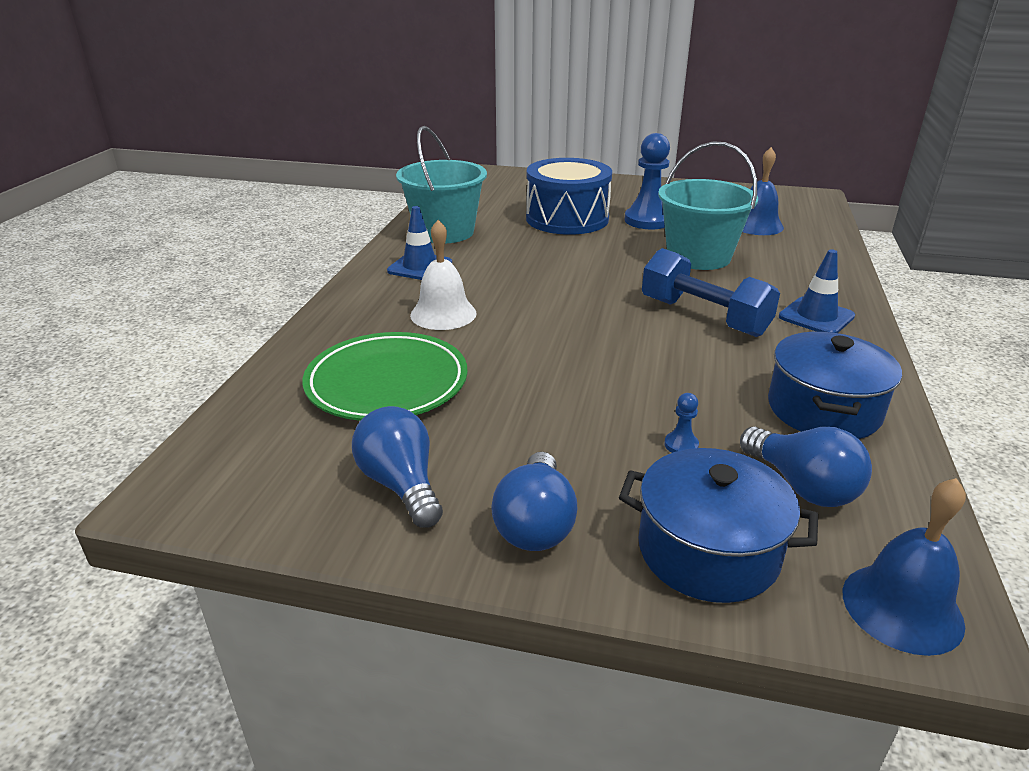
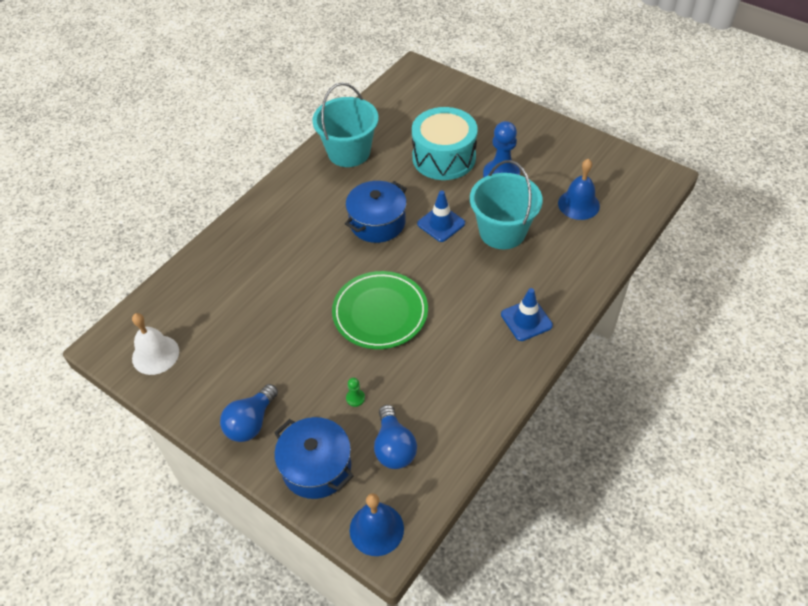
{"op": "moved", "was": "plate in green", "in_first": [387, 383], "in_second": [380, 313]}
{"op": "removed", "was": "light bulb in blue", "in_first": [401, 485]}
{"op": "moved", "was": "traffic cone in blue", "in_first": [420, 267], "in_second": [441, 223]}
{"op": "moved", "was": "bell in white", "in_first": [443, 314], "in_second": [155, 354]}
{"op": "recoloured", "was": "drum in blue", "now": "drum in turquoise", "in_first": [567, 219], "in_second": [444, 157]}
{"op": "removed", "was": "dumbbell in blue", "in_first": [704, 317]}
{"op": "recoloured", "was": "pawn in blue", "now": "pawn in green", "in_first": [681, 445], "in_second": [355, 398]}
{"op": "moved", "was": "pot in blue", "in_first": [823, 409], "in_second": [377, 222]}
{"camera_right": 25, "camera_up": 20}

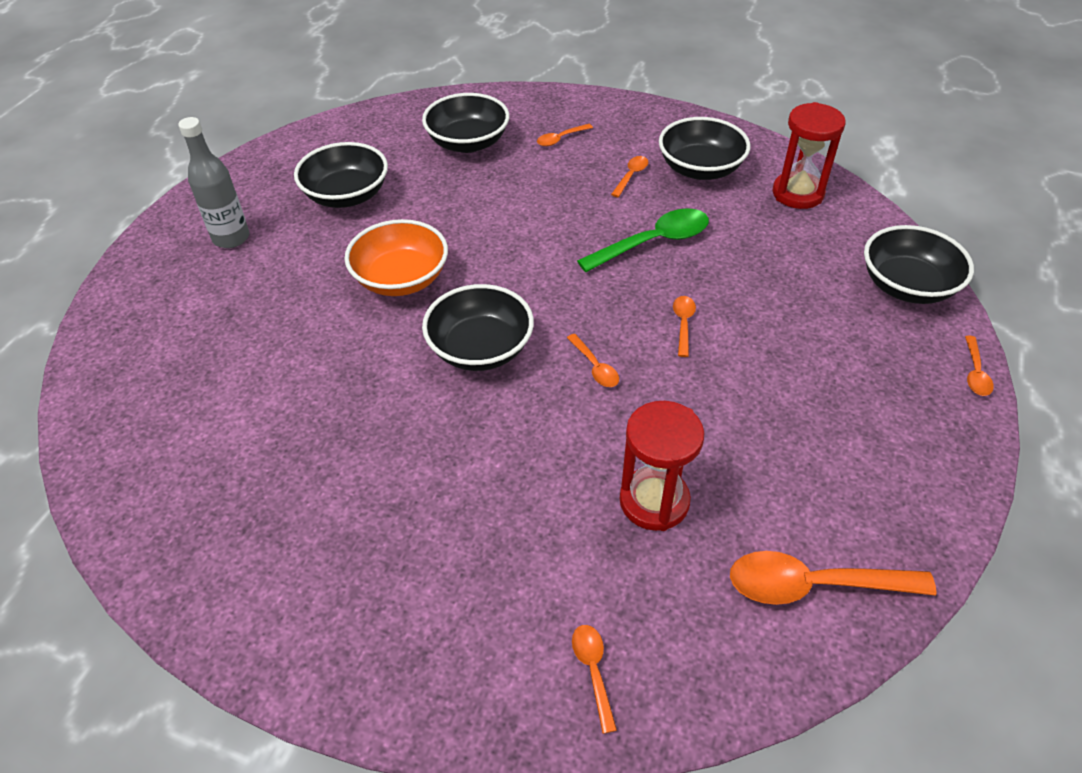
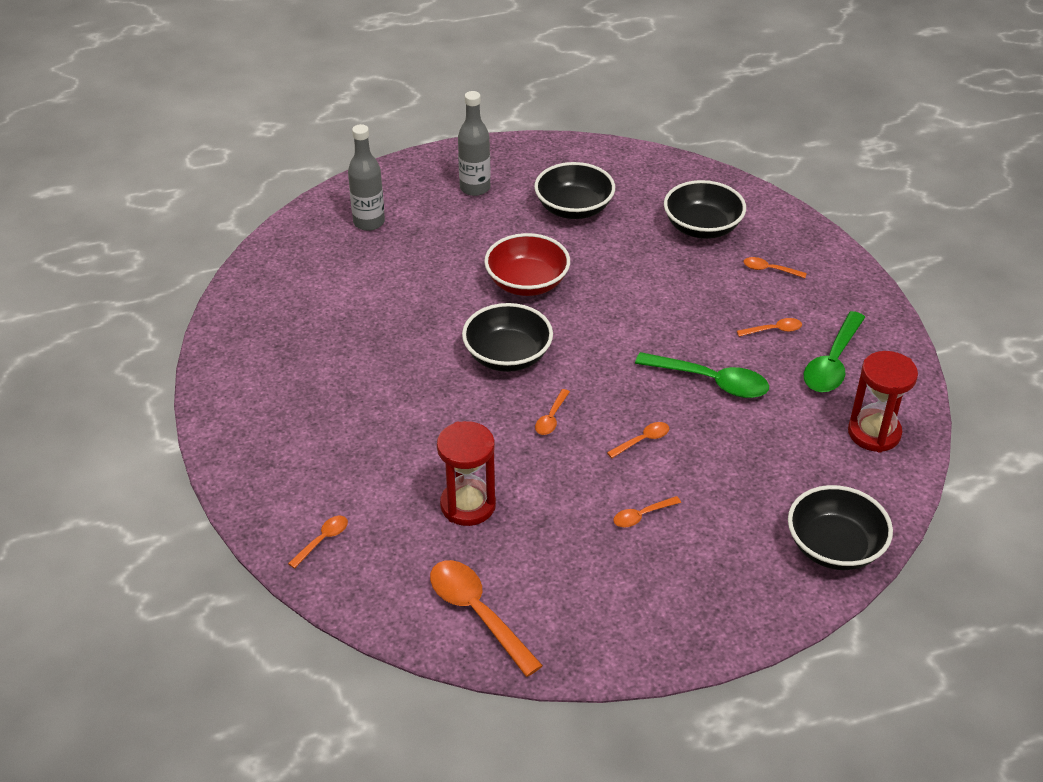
{"op": "recoloured", "was": "bowl in orange", "now": "bowl in red", "in_first": [401, 279], "in_second": [527, 283]}
{"op": "replaced", "was": "bowl in black", "now": "spoon in green", "in_first": [700, 169], "in_second": [832, 363]}
{"op": "moved", "was": "spoon in orange", "in_first": [975, 373], "in_second": [642, 516]}
{"op": "added", "now": "bottle in grey", "in_second": [369, 222]}
{"camera_right": 50, "camera_up": -5}

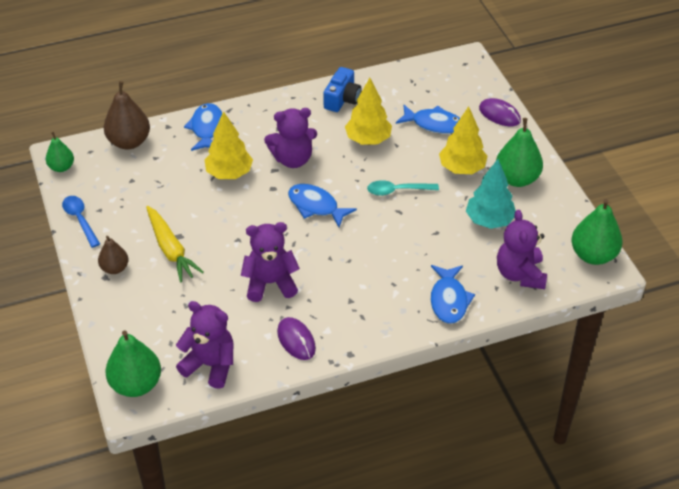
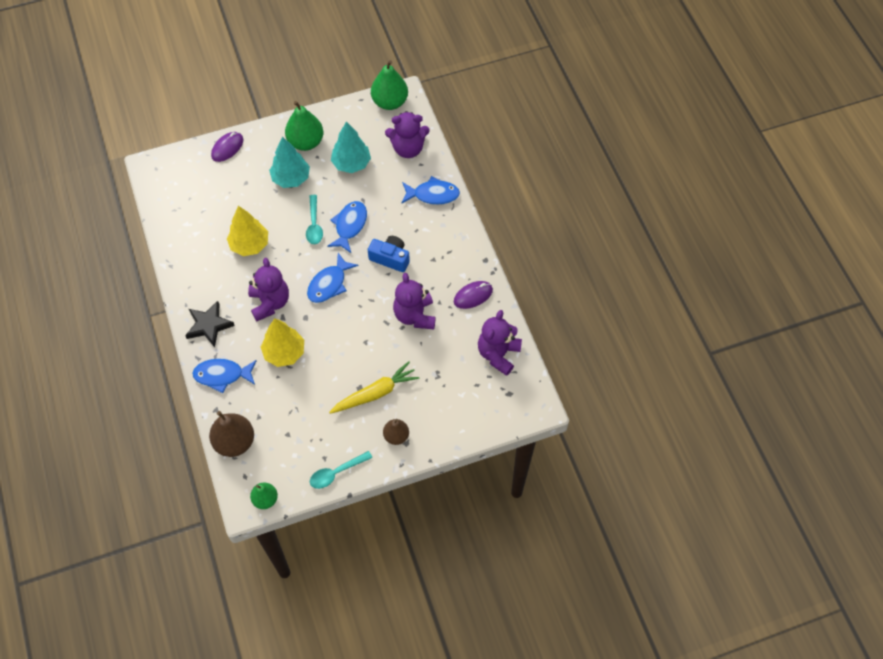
{"op": "recoloured", "was": "spoon in blue", "now": "spoon in turquoise", "in_first": [80, 220], "in_second": [336, 473]}
{"op": "removed", "was": "pear in green", "in_first": [136, 384]}
{"op": "moved", "was": "camera in blue", "in_first": [342, 99], "in_second": [390, 258]}
{"op": "moved", "was": "fish in blue", "in_first": [433, 124], "in_second": [350, 225]}
{"op": "recoloured", "was": "tree in yellow", "now": "tree in turquoise", "in_first": [462, 168], "in_second": [291, 178]}
{"op": "added", "now": "star in black", "in_second": [209, 325]}
{"camera_right": -90, "camera_up": 15}

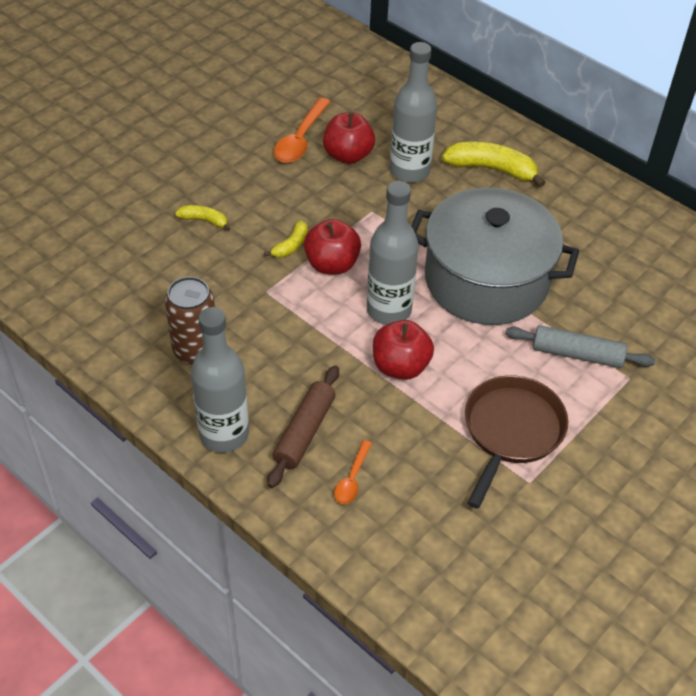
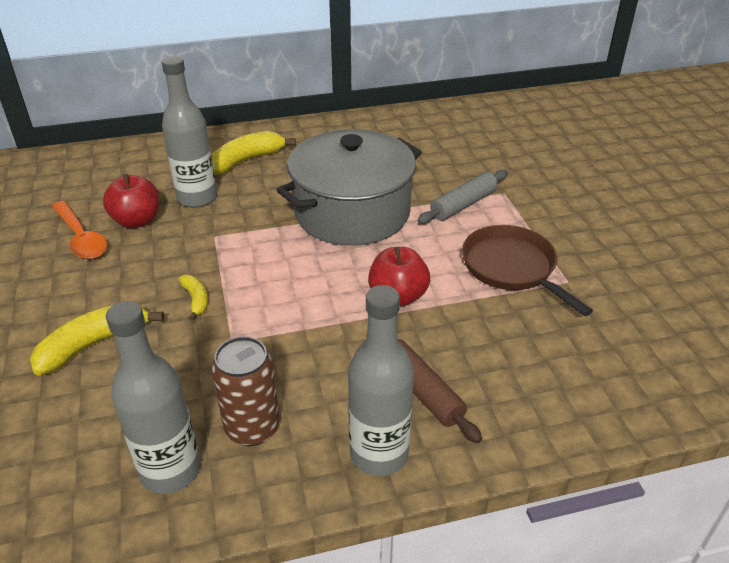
{"op": "resized", "was": "banana in yellow", "in_first": [204, 220], "in_second": [94, 344], "ratio": 1.87}
{"op": "removed", "was": "apple in red", "in_first": [332, 264]}
{"op": "removed", "was": "spoon in orange", "in_first": [352, 479]}
{"op": "moved", "was": "bottle in grey", "in_first": [389, 310], "in_second": [170, 470]}
{"camera_right": -55, "camera_up": -10}

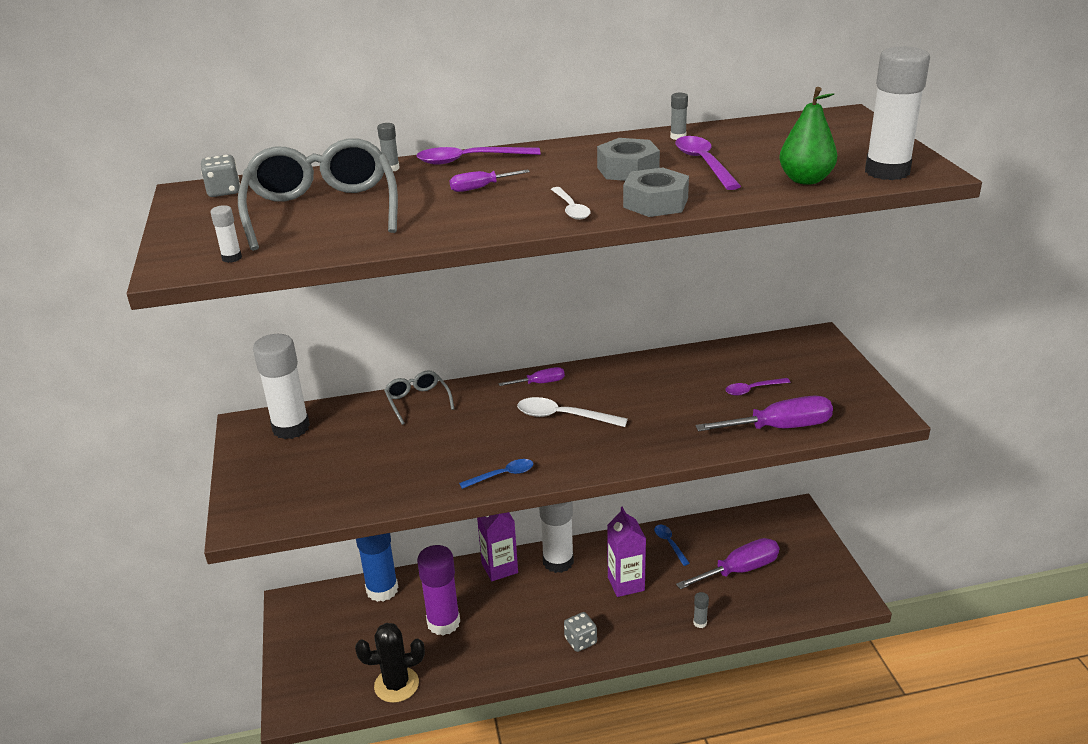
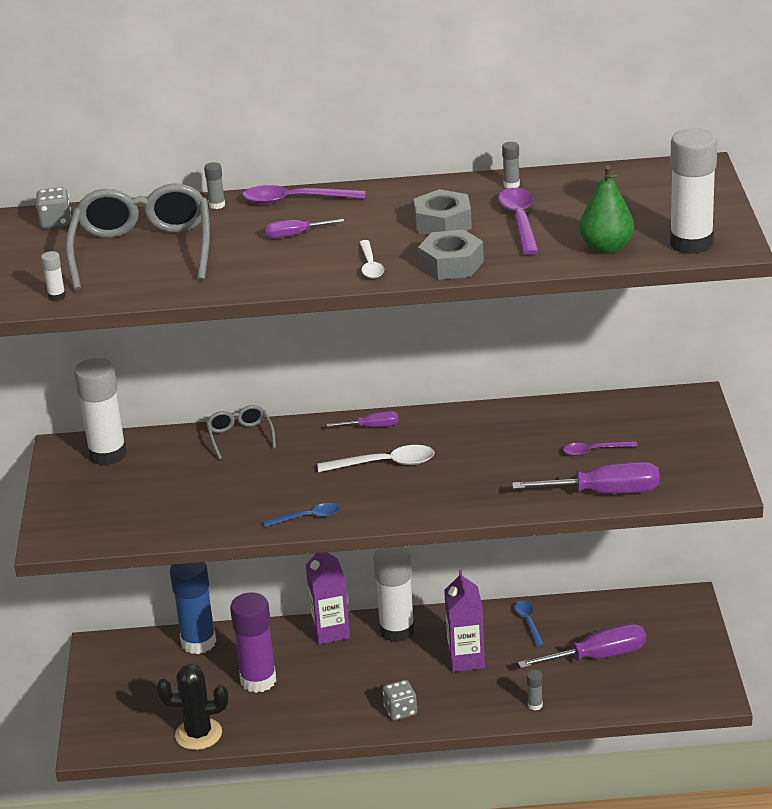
{"op": "turned", "was": "spoon in white", "in_first": [563, 416], "in_second": [385, 464], "clockwise": 150}
{"camera_right": 10, "camera_up": 0}

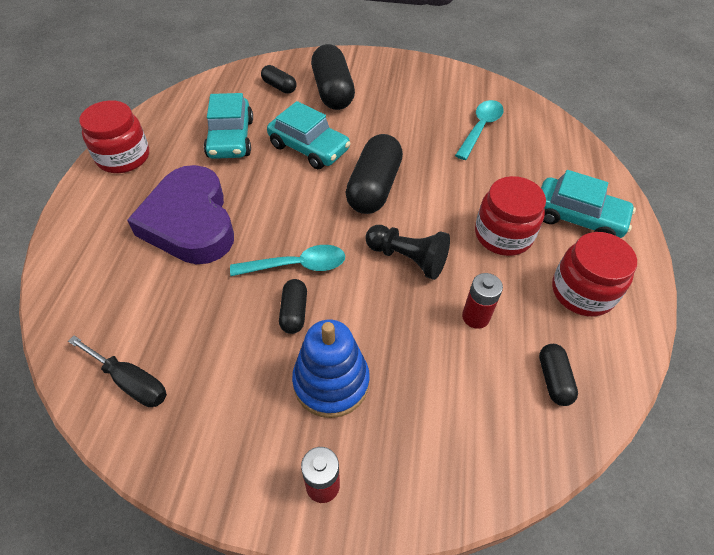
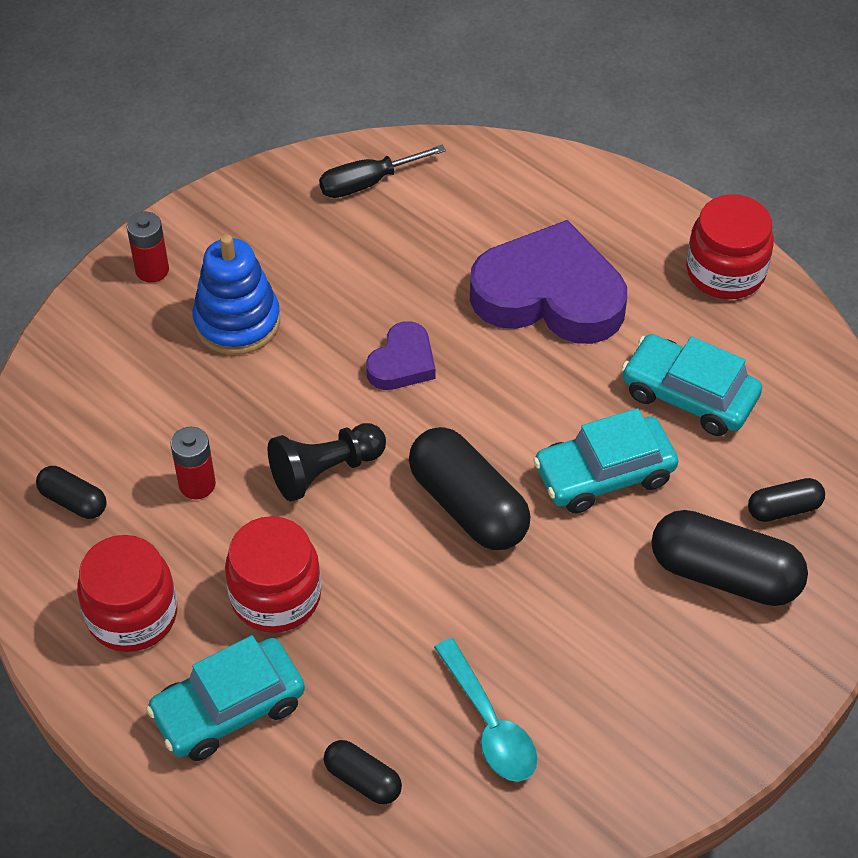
{"op": "replaced", "was": "spoon in turquoise", "now": "heart in purple", "in_first": [297, 265], "in_second": [402, 362]}
{"op": "moved", "was": "capsule in black", "in_first": [294, 312], "in_second": [363, 779]}
{"camera_right": 125, "camera_up": 0}

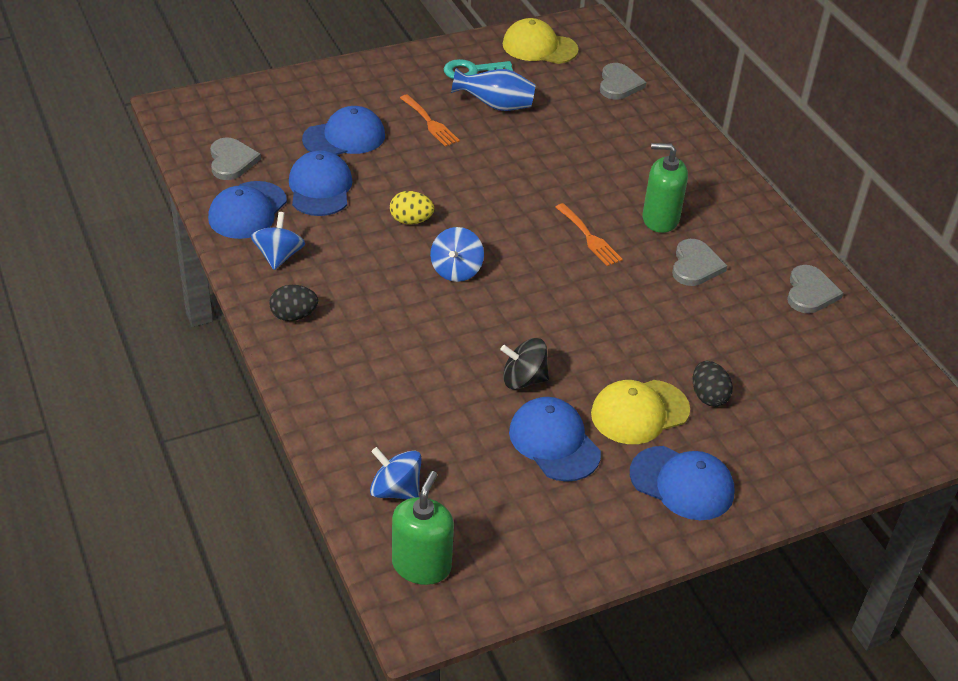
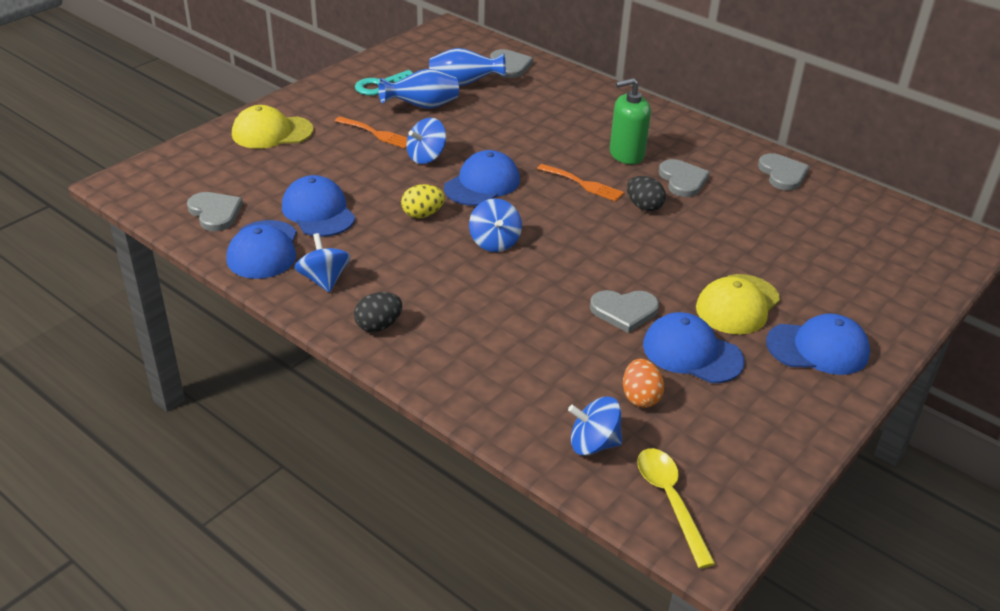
{"op": "moved", "was": "cap in blue", "in_first": [344, 137], "in_second": [482, 184]}
{"op": "replaced", "was": "soap dispenser in green", "now": "spoon in yellow", "in_first": [421, 565], "in_second": [670, 501]}
{"op": "replaced", "was": "spinning top in black", "now": "heart in grey", "in_first": [523, 379], "in_second": [624, 311]}
{"op": "moved", "was": "cap in yellow", "in_first": [539, 47], "in_second": [272, 132]}
{"op": "moved", "was": "egg in black", "in_first": [708, 396], "in_second": [644, 206]}
{"op": "added", "now": "spinning top in blue", "in_second": [426, 157]}
{"op": "added", "now": "vase in blue", "in_second": [464, 84]}
{"op": "added", "now": "egg in orange", "in_second": [640, 397]}
{"camera_right": -25, "camera_up": -5}

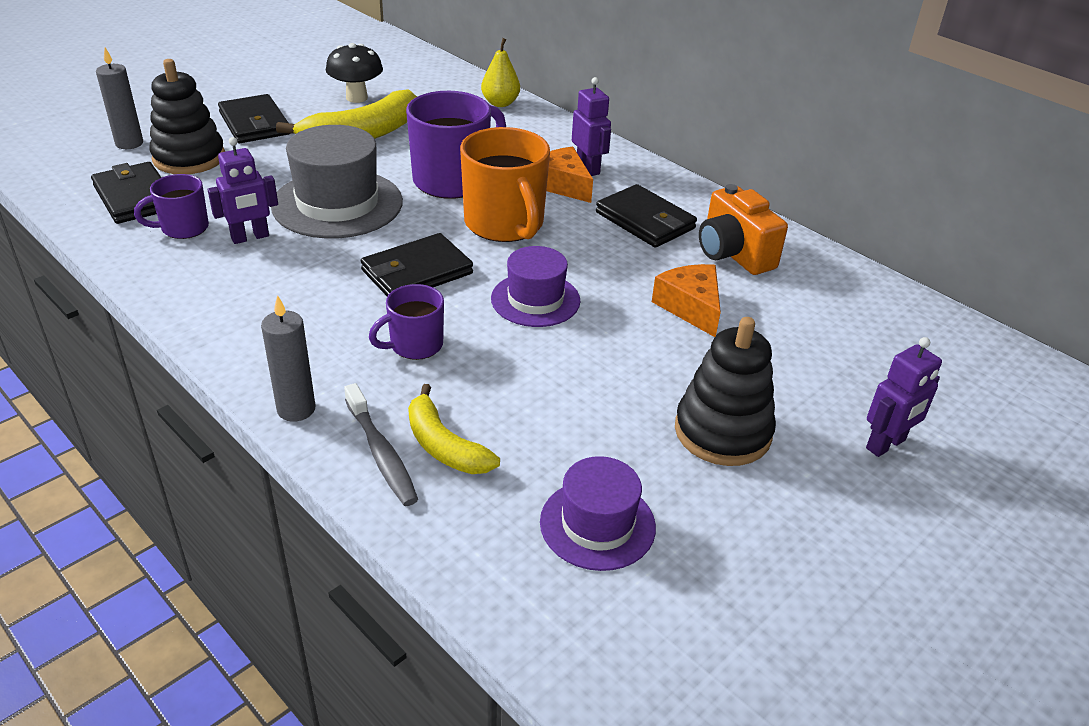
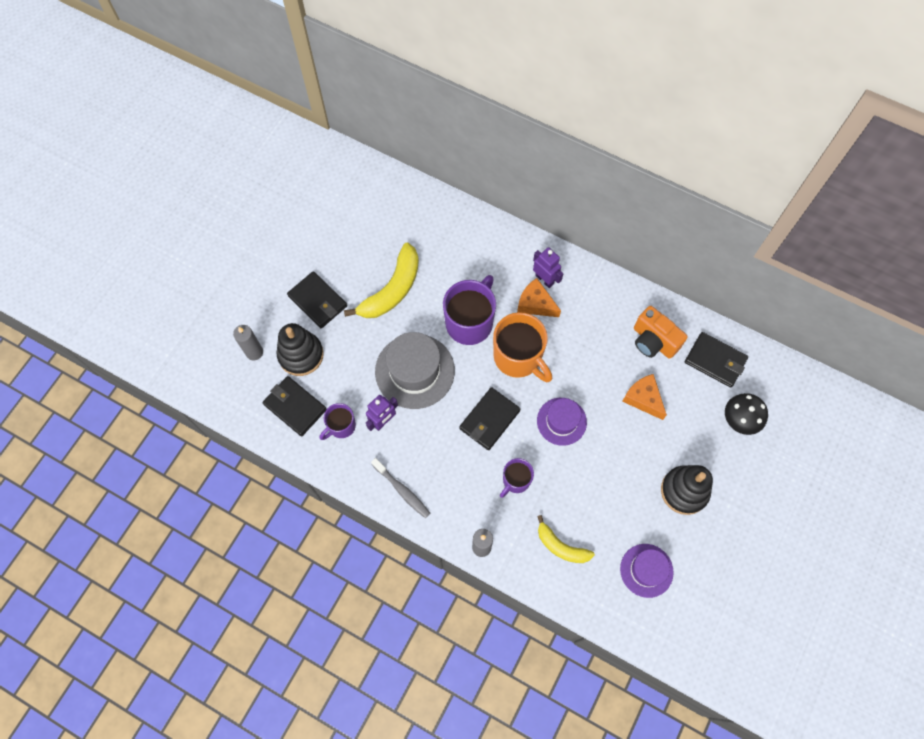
{"op": "moved", "was": "mushroom in black", "in_first": [356, 98], "in_second": [739, 420]}
{"op": "moved", "was": "toothbrush in grey", "in_first": [381, 454], "in_second": [402, 490]}
{"op": "removed", "was": "pear in yellow", "in_first": [500, 103]}
{"op": "moved", "was": "wallet in black", "in_first": [645, 221], "in_second": [715, 361]}
{"op": "removed", "was": "robot in purple", "in_first": [886, 444]}
{"camera_right": -15, "camera_up": 30}

